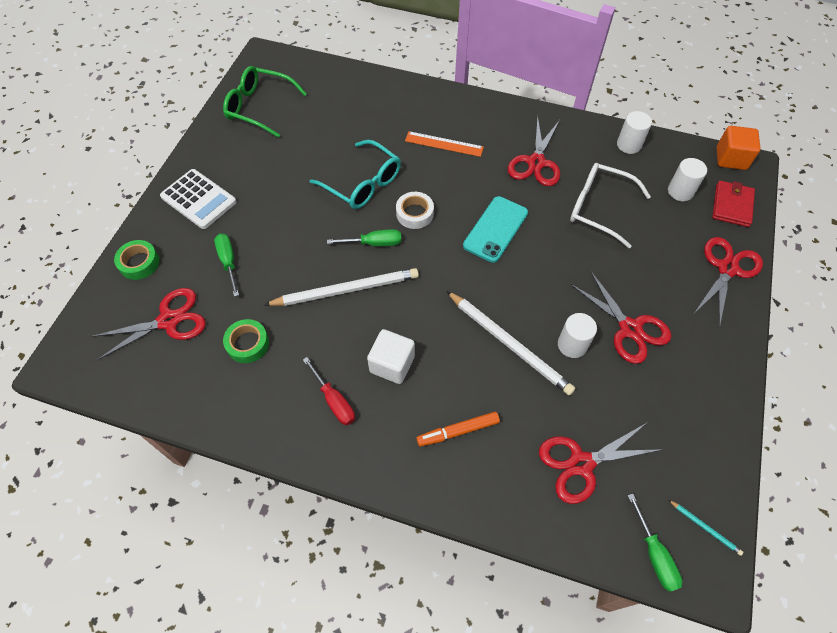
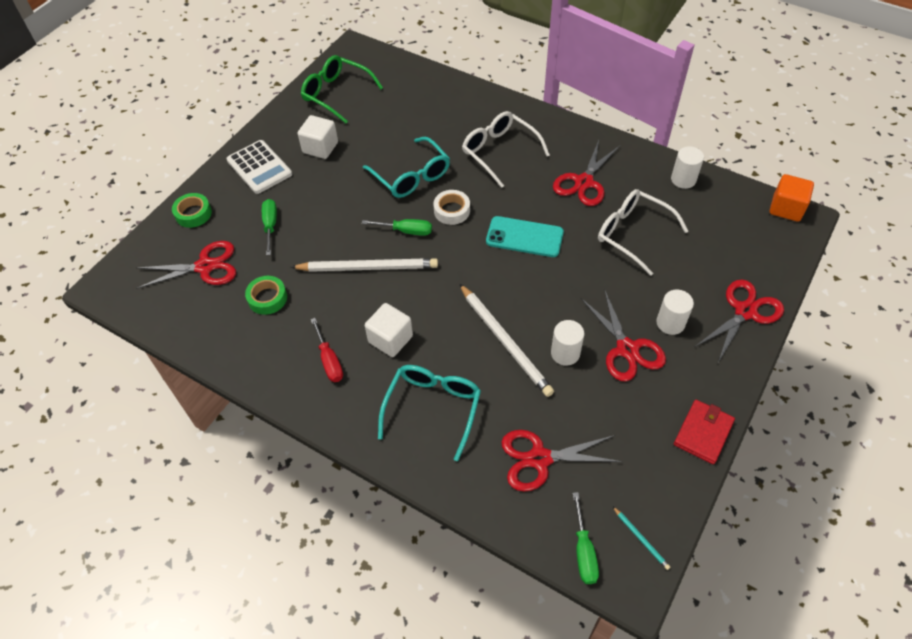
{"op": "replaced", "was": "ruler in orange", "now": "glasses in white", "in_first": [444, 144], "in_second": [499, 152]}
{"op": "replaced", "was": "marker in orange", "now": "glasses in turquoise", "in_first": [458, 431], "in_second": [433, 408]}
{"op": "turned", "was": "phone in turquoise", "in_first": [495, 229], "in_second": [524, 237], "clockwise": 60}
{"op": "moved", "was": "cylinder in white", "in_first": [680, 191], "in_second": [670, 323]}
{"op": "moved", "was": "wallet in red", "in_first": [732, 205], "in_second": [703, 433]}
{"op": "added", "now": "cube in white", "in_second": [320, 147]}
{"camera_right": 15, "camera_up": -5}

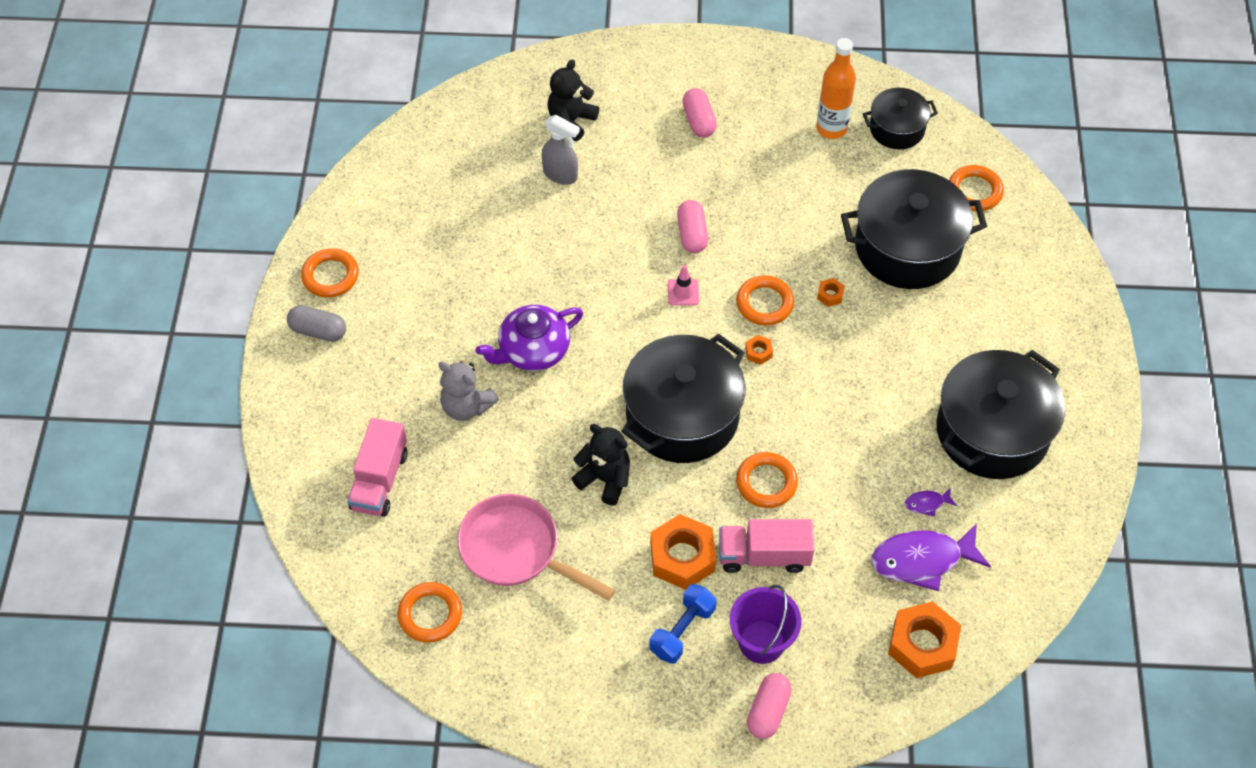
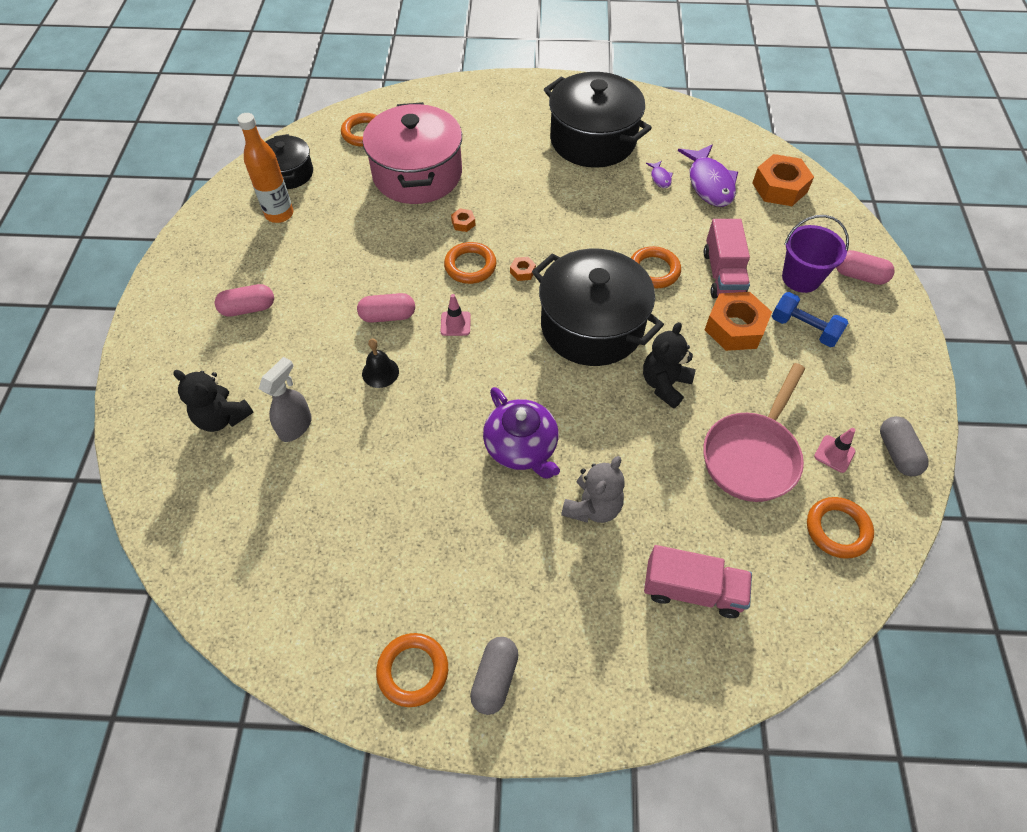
{"op": "recoloured", "was": "pot in black", "now": "pot in pink", "in_first": [907, 247], "in_second": [417, 174]}
{"op": "added", "now": "bell in black", "in_second": [380, 372]}
{"op": "added", "now": "traffic cone in pink", "in_second": [834, 454]}
{"op": "added", "now": "capsule in grey", "in_second": [897, 453]}
{"camera_right": -90, "camera_up": 0}

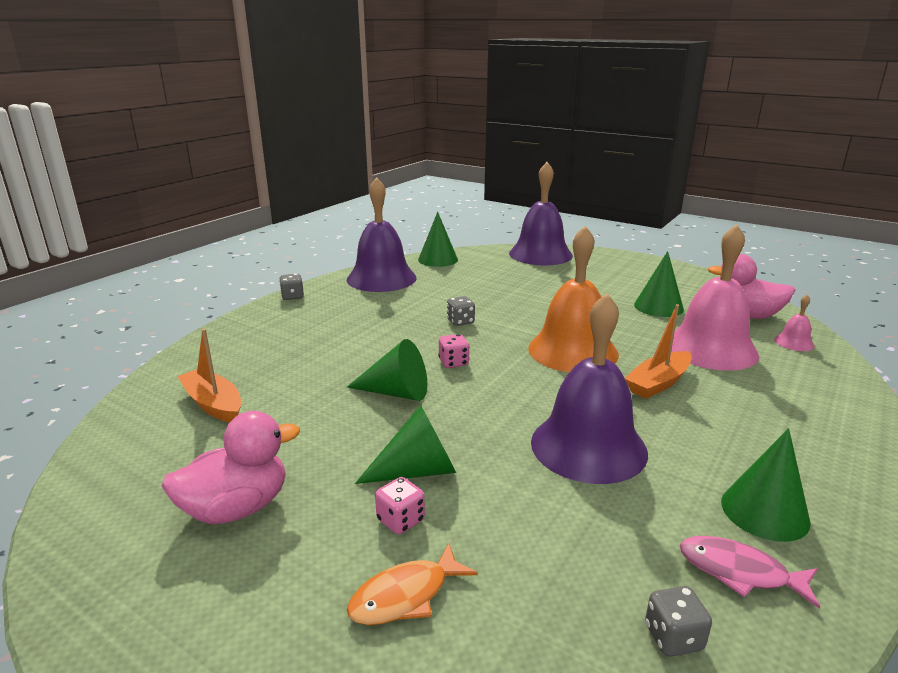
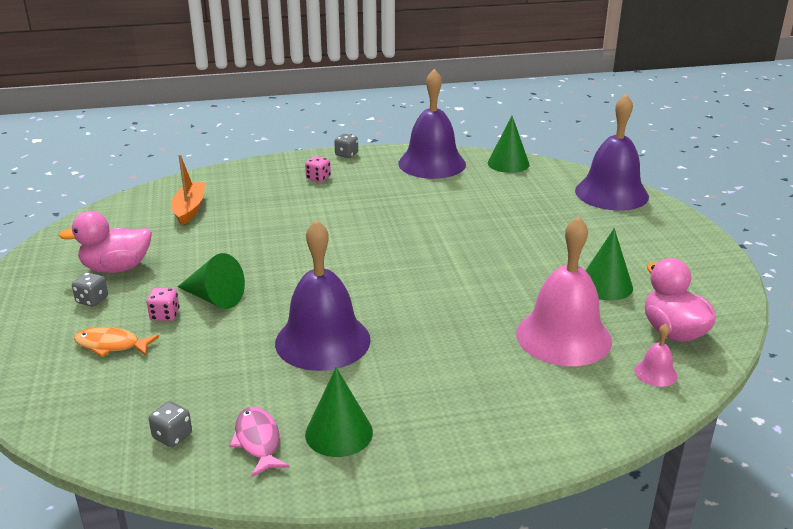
{"op": "turned", "was": "duck in pink", "in_first": [237, 508], "in_second": [116, 268], "clockwise": 150}
{"op": "removed", "was": "cone in green", "in_first": [396, 392]}
{"op": "moved", "was": "dice in pink", "in_first": [453, 363], "in_second": [318, 178]}
{"op": "moved", "was": "dice in grey", "in_first": [460, 321], "in_second": [92, 300]}
{"op": "removed", "was": "bell in orange", "in_first": [573, 351]}
{"op": "removed", "was": "boat in orange", "in_first": [658, 383]}
{"camera_right": 45, "camera_up": 5}

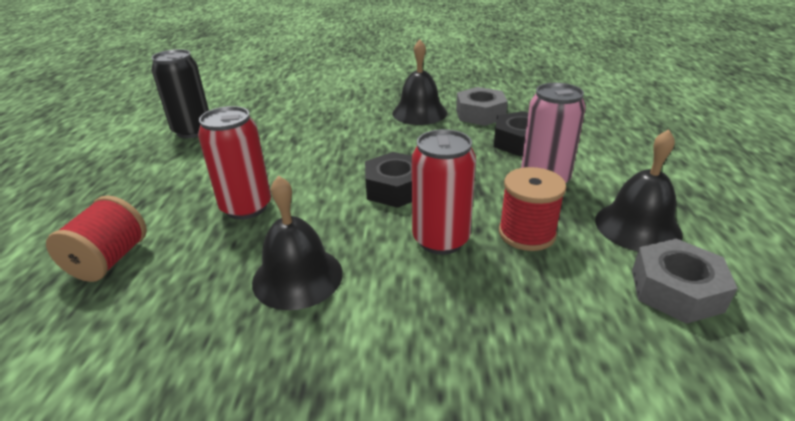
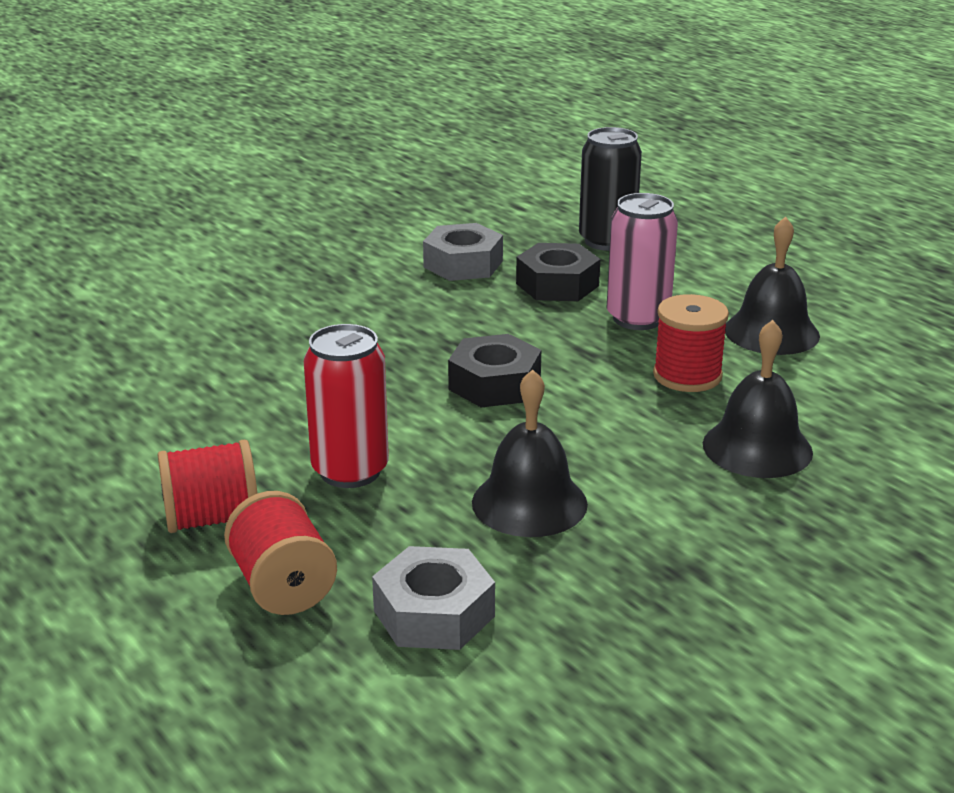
{"op": "moved", "was": "can in black", "in_first": [192, 131], "in_second": [607, 241]}
{"op": "moved", "was": "bell in black", "in_first": [419, 113], "in_second": [757, 448]}
{"op": "removed", "was": "can in red", "in_first": [441, 240]}
{"op": "moved", "was": "nut in grey", "in_first": [676, 290], "in_second": [434, 613]}
{"op": "added", "now": "spool in red", "in_second": [212, 519]}
{"camera_right": -40, "camera_up": -5}

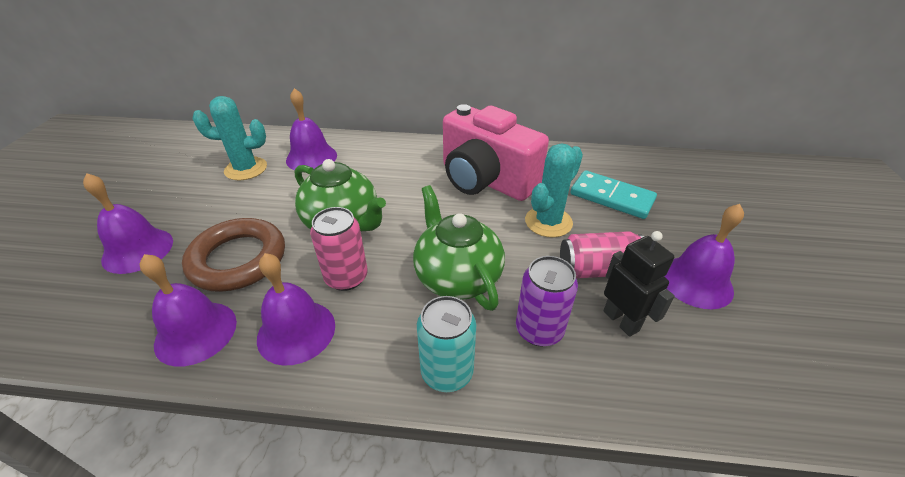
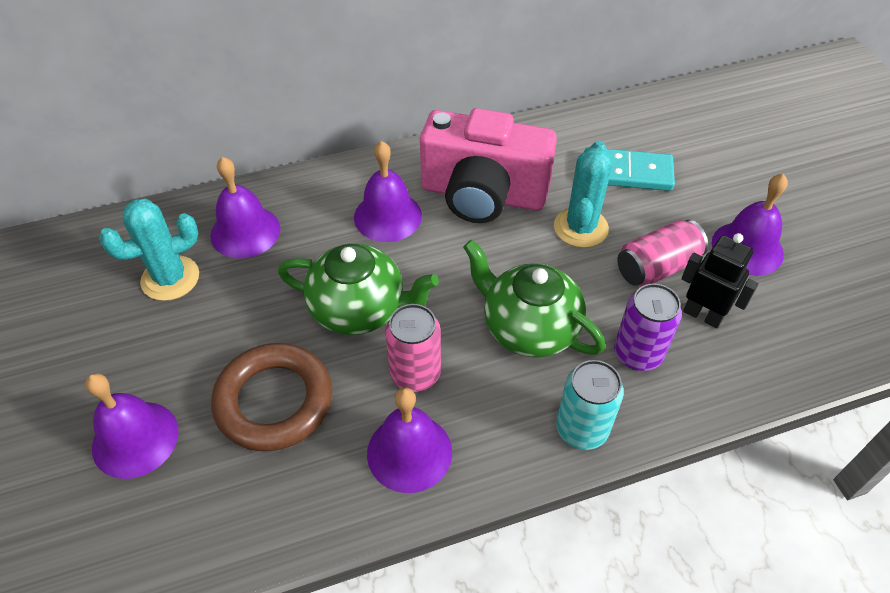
{"op": "moved", "was": "bell in purple", "in_first": [196, 332], "in_second": [387, 216]}
{"camera_right": -25, "camera_up": 10}

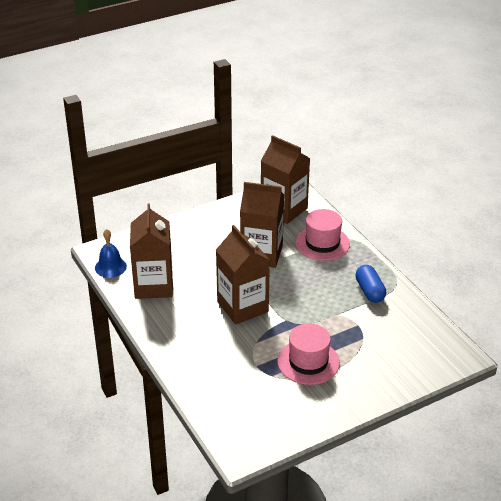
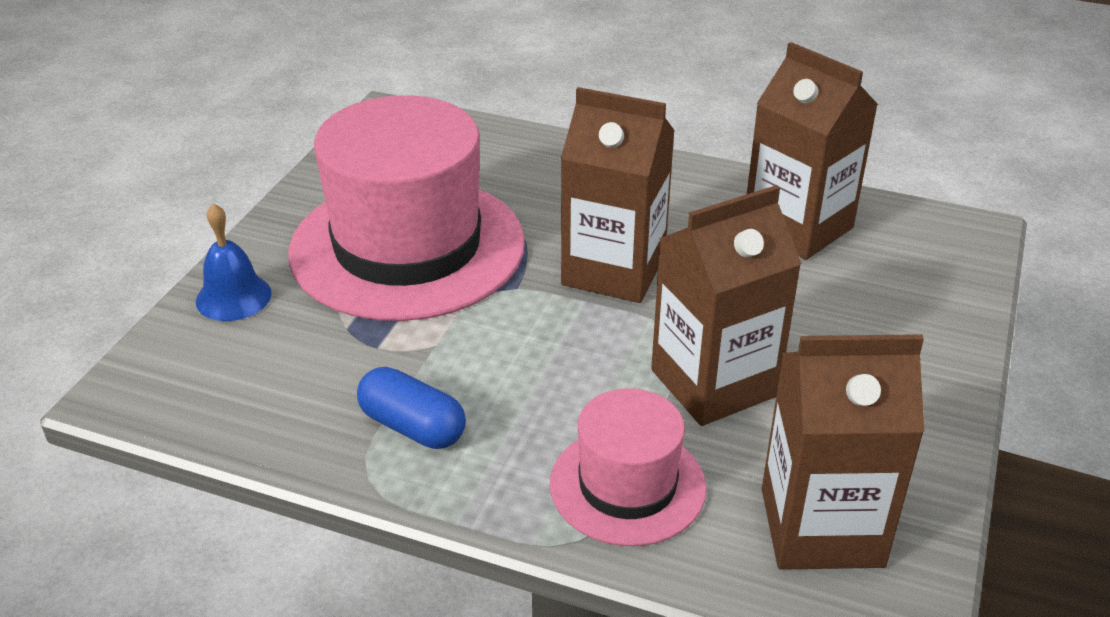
{"op": "moved", "was": "bell in blue", "in_first": [110, 267], "in_second": [233, 297]}
{"op": "resized", "was": "hat in pink", "in_first": [308, 362], "in_second": [407, 247], "ratio": 1.89}
{"camera_right": 140, "camera_up": 0}

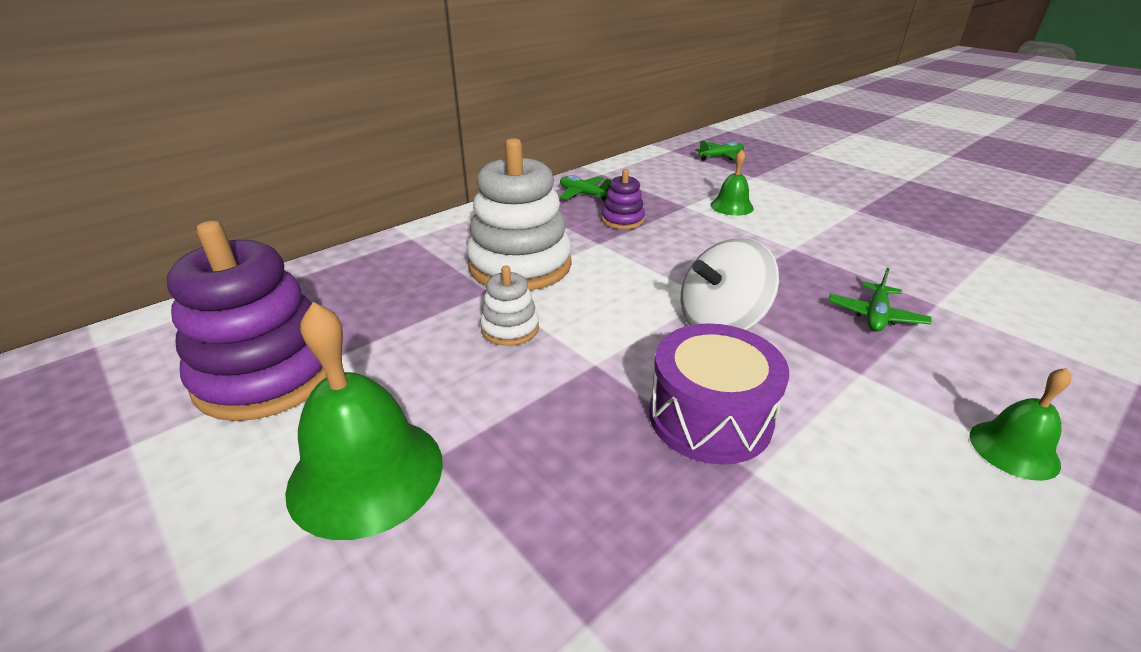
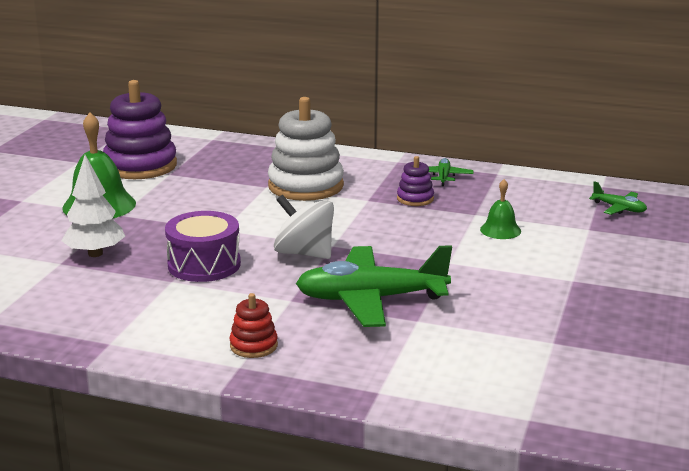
{"op": "removed", "was": "stacking toy in white", "in_first": [510, 328]}
{"op": "resized", "was": "plane in green", "in_first": [875, 316], "in_second": [371, 299], "ratio": 2.23}
{"op": "replaced", "was": "bell in green", "now": "stacking toy in red", "in_first": [1013, 449], "in_second": [253, 345]}
{"op": "added", "now": "tree in white", "in_second": [95, 253]}
{"camera_right": 60, "camera_up": -10}

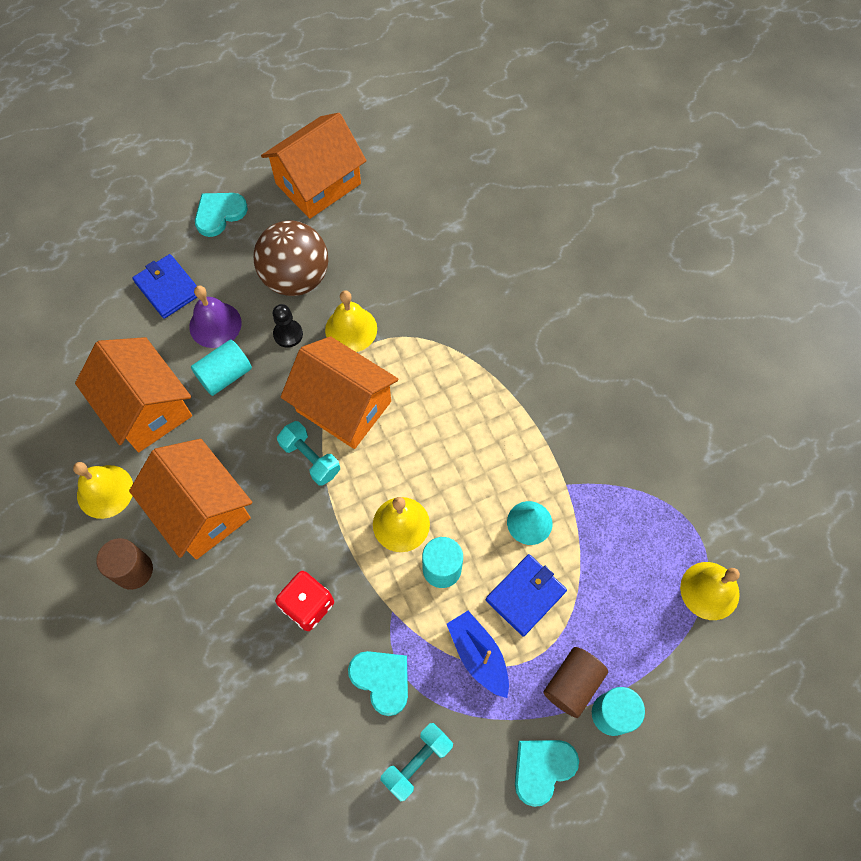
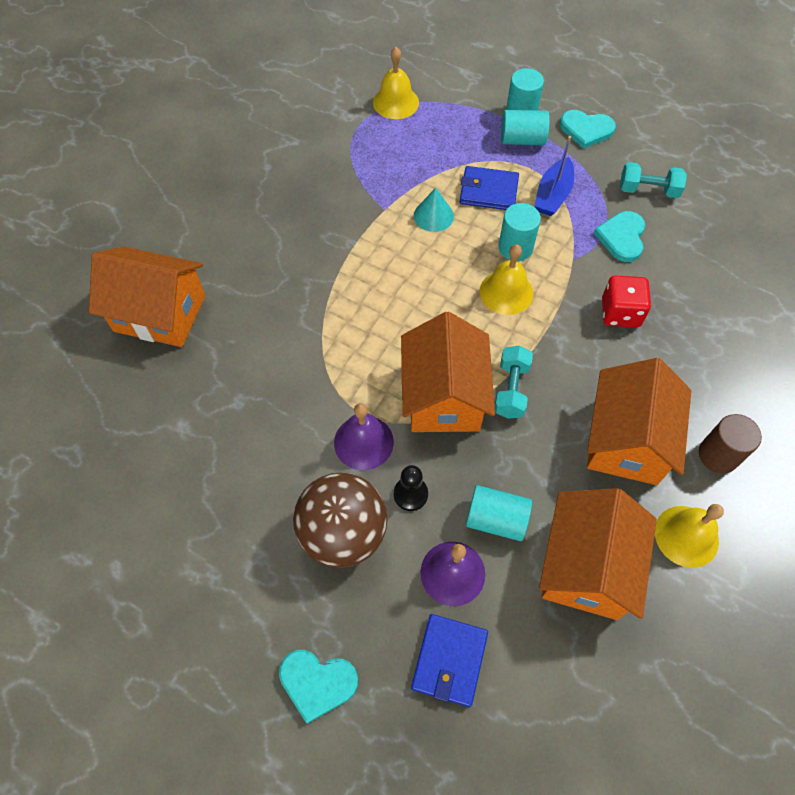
{"op": "moved", "was": "house in orange", "in_first": [318, 184], "in_second": [160, 313]}
{"op": "recoloured", "was": "bell in yellow", "now": "bell in purple", "in_first": [351, 329], "in_second": [363, 442]}
{"op": "recoloured", "was": "cylinder in brown", "now": "cylinder in turquoise", "in_first": [572, 684], "in_second": [522, 140]}
{"camera_right": -125, "camera_up": -5}

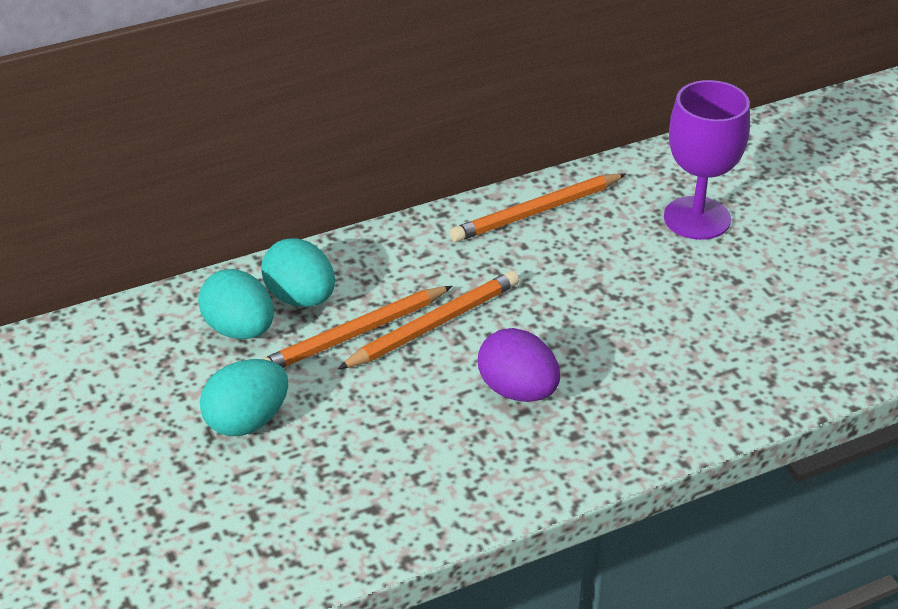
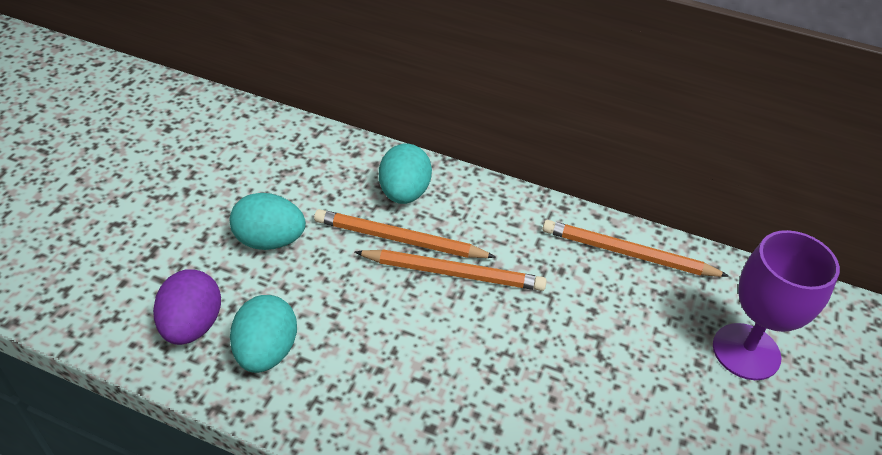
{"op": "moved", "was": "egg in turquoise", "in_first": [239, 330], "in_second": [266, 352]}
{"op": "moved", "was": "egg in purple", "in_first": [518, 391], "in_second": [192, 325]}
{"camera_right": 45, "camera_up": 5}

